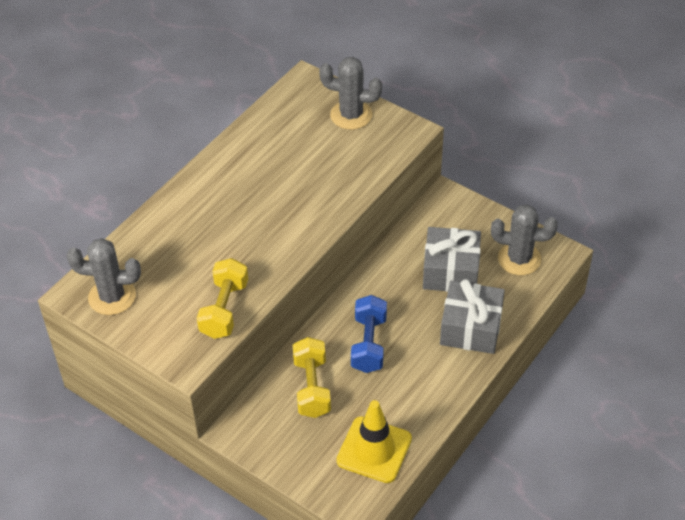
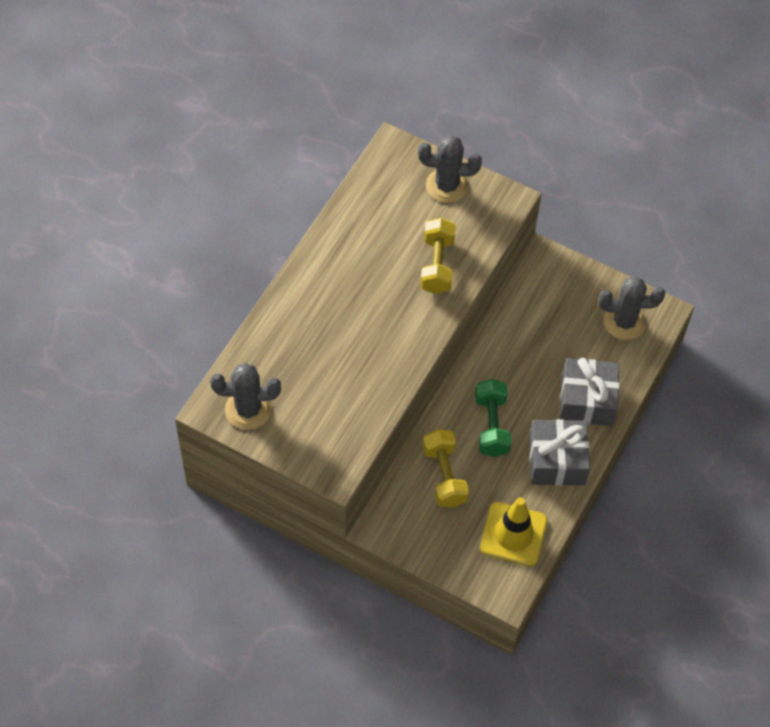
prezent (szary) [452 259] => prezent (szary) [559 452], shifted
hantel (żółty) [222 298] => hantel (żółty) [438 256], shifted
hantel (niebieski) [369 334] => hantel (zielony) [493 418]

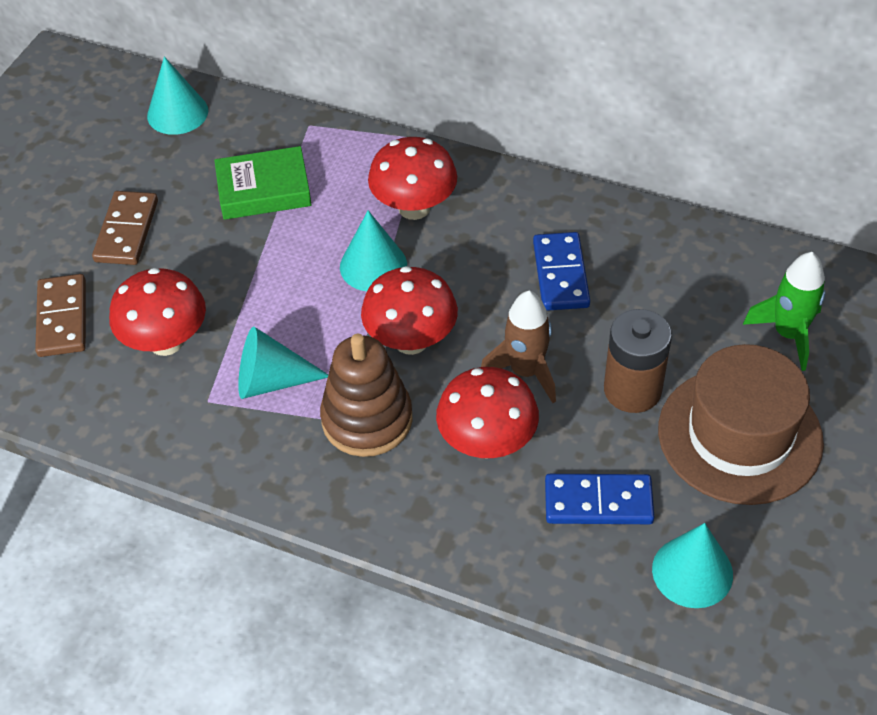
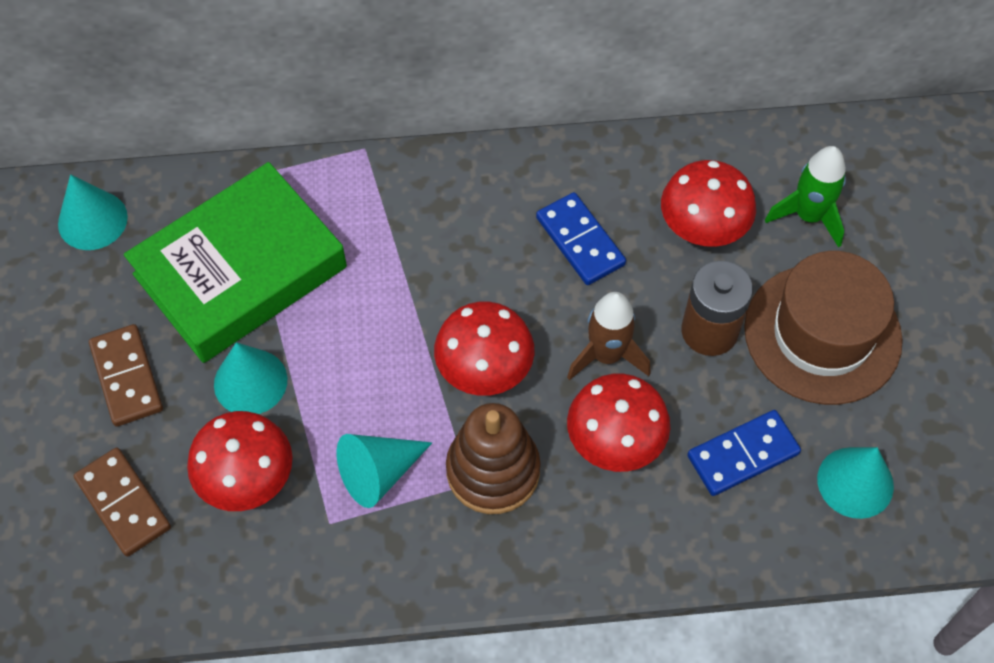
grzyb (czerwony) [412 178] => grzyb (czerwony) [708 203], shifted
książka (zielony) [263 183] => książka (zielony) [235 262], x1.80
stożek (turkusowy) [373 250] => stożek (turkusowy) [250 378], shifted

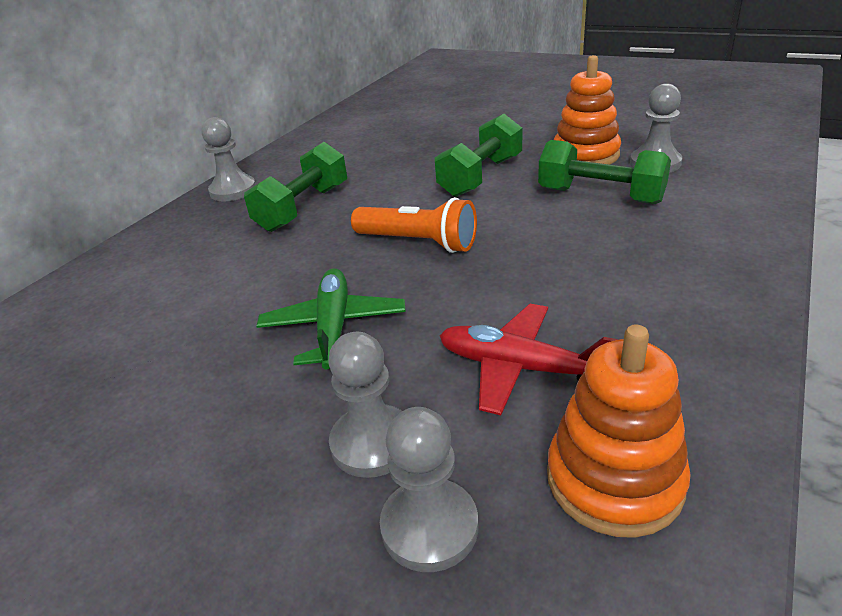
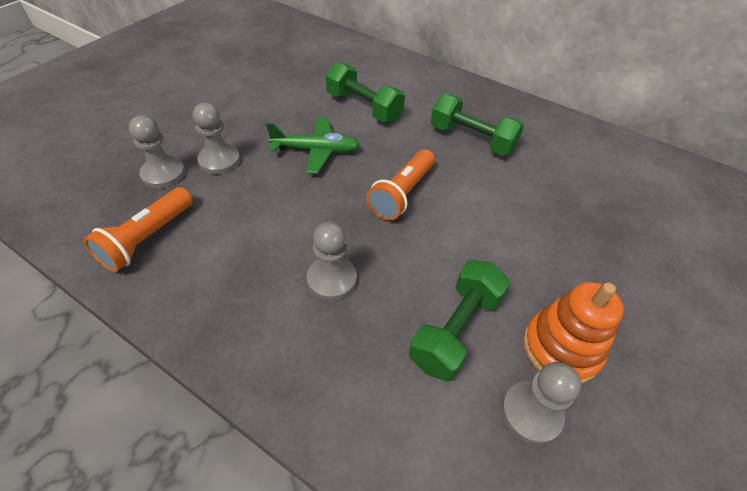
hantel (zielony) [478 155] => hantel (zielony) [365 92], shifted
pionek (szary) [228 159] => pionek (szary) [332 261], shifted
samolot (czerwony) [529 359] => nothing
zabawka nakładanka (pomarańczowy) [619 431] => latarka (pomarańczowy) [138 229]

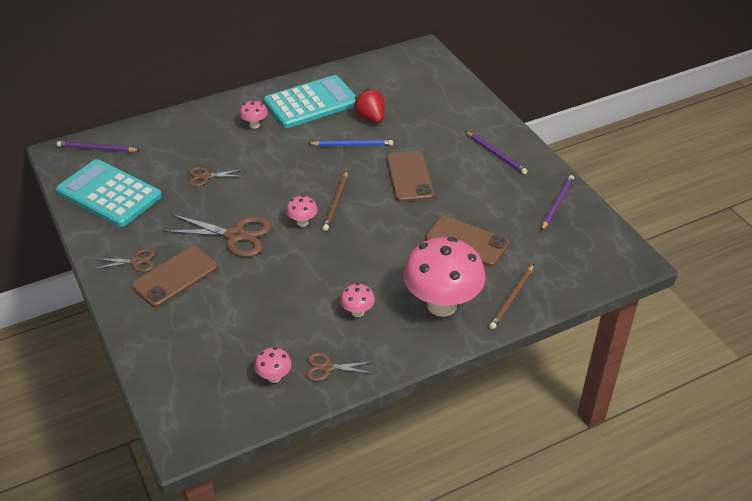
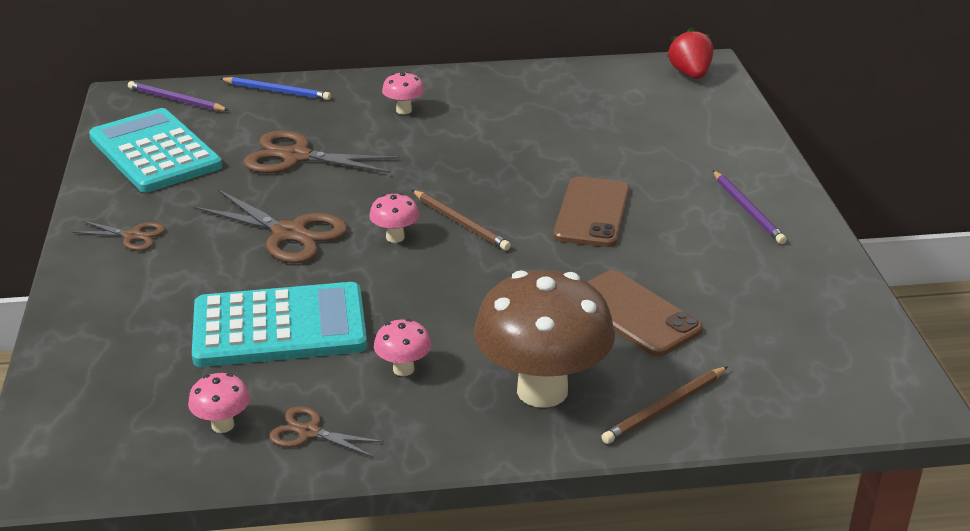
kalkulator (turkusowy) [310 101] => kalkulator (turkusowy) [279 324], shifted
truskawka (czerwony) [369 105] => truskawka (czerwony) [690 53], shifted
ołówek (niebieski) [350 143] => ołówek (niebieski) [275 88], shifted
nożyczki (brązowy) [216 177] => nożyczki (brązowy) [322 151], x1.81
ołówek (brązowy) [335 201] => ołówek (brązowy) [461 220], 75 degrees counterclockwise
ołówek (fioletowy) [557 203] => nothing
grzyb (różowy) [444 277] => grzyb (brązowy) [544 339]
telefon (brązowy) [175 276] => nothing

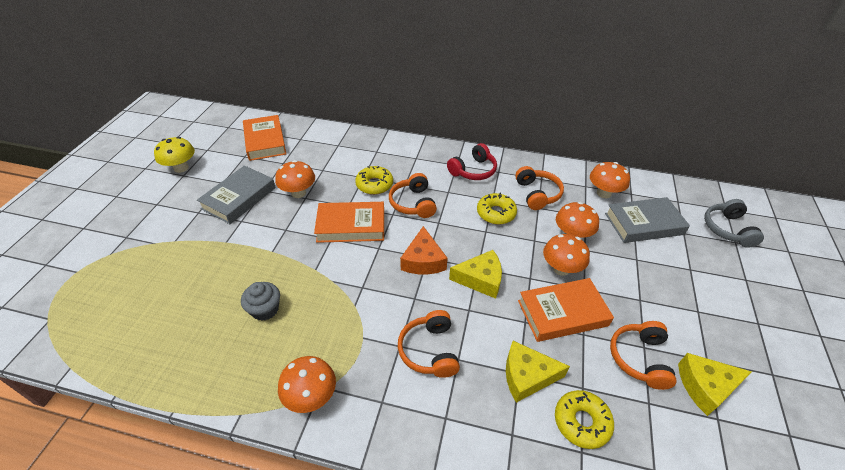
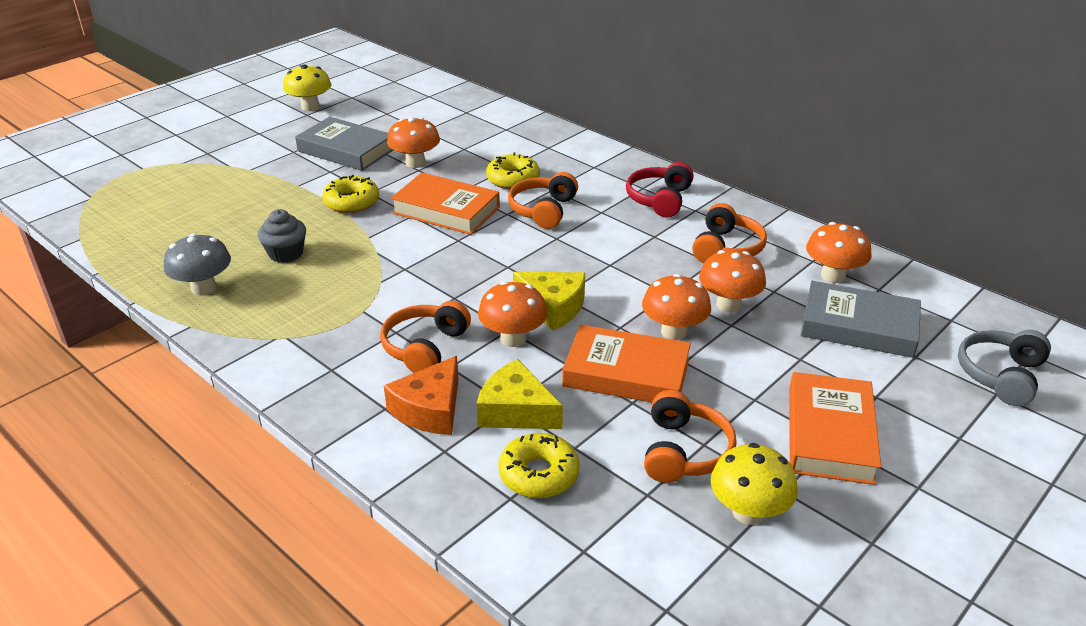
książka (pomarańczowy) [264 138] => książka (pomarańczowy) [835 428], shifted
słuchawki (czerwony) [472 161] => słuchawki (czerwony) [660 189], 120 degrees clockwise
książka (szary) [236 194] => książka (szary) [344 144], 60 degrees clockwise
donut (żółty) [497 208] => donut (żółty) [350 194], shifted
ser (pomarańczowy) [424 250] => ser (pomarańczowy) [421 395], shifted
słuchawki (pomarańczowy) [643 355] => słuchawki (pomarańczowy) [690 436], 150 degrees clockwise
ser (żółty) [715 384] => grzyb (żółty) [754 484]
grzyb (pomarańczowy) [307 384] => grzyb (pomarańczowy) [513 314], shifted
nothing => grzyb (szary) [197 264]

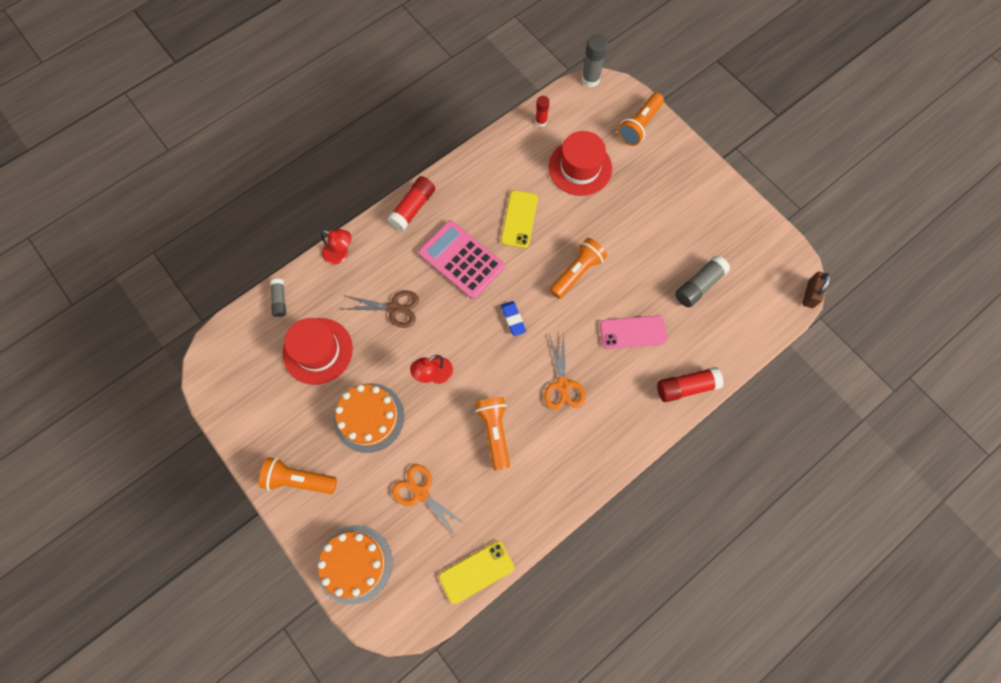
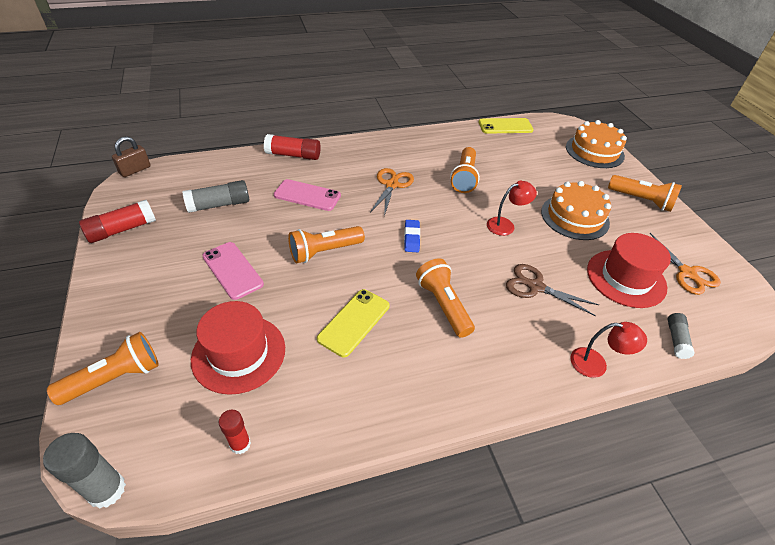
klej w sztyfcie (czerwony) [411 203] => klej w sztyfcie (czerwony) [117 221], shifted
kalkulator (różowy) [461 259] => latarka (pomarańczowy) [445 298]
lampka (czerwony) [336 246] => lampka (czerwony) [608 350], 150 degrees clockwise
nożyczki (pomarańczowy) [429 500] => nożyczki (pomarańczowy) [685 264], shifted
nothing => telefon (różowy) [233 271]

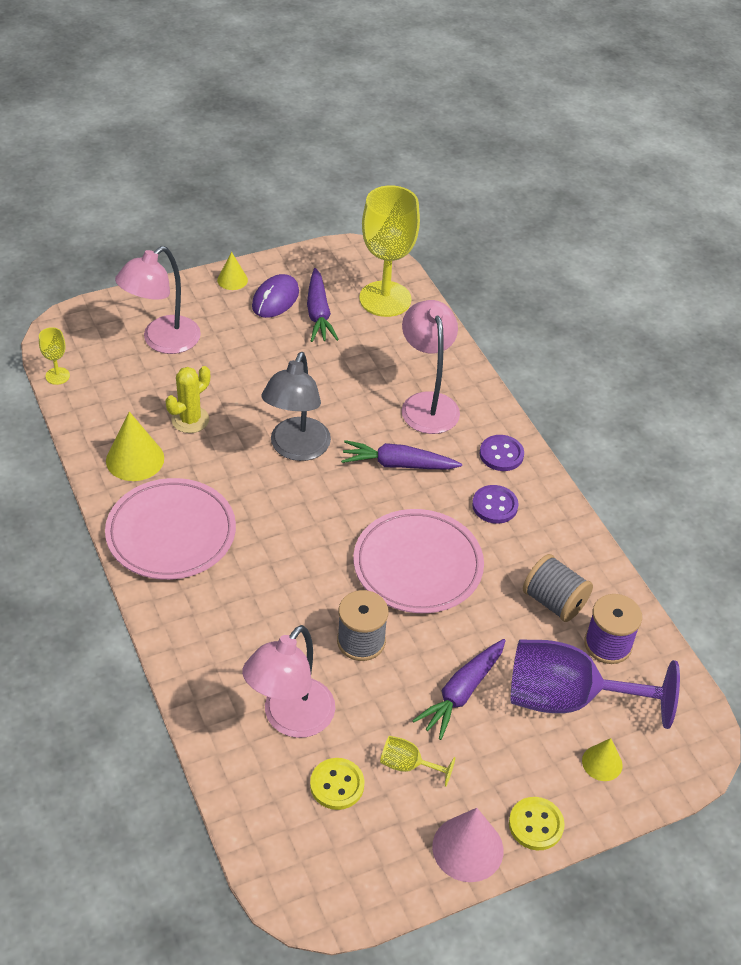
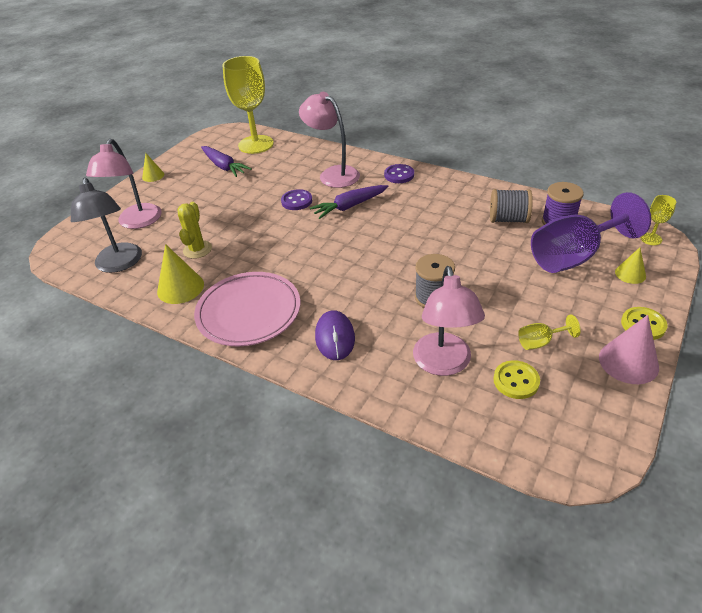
myszka (fioletowy) [275 296] => myszka (fioletowy) [335 335], shifted
kielich (żółty) [54 356] => kielich (żółty) [658 220], shifted
lampka (szary) [296 406] => lampka (szary) [106 225], shifted
guzik (fioletowy) [495 504] => guzik (fioletowy) [296 199], shifted
talerz (różowy) [418 561] => nothing
marchewka (fioletowy) [459 689] => nothing

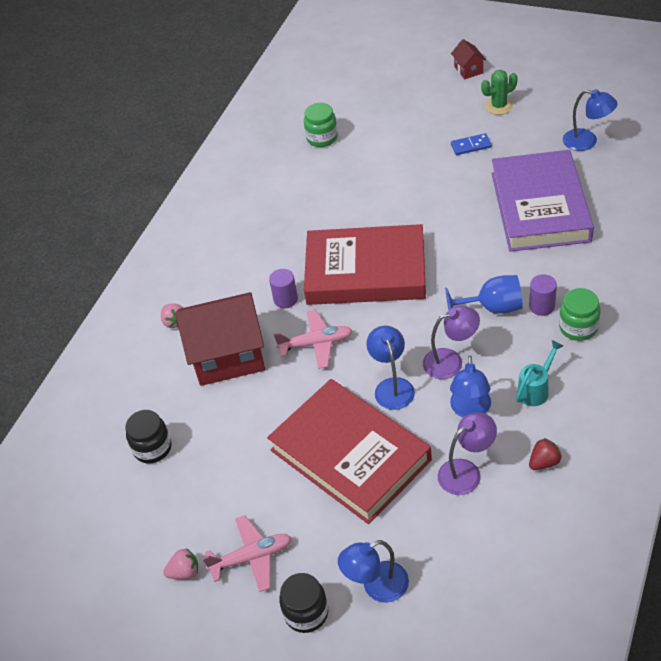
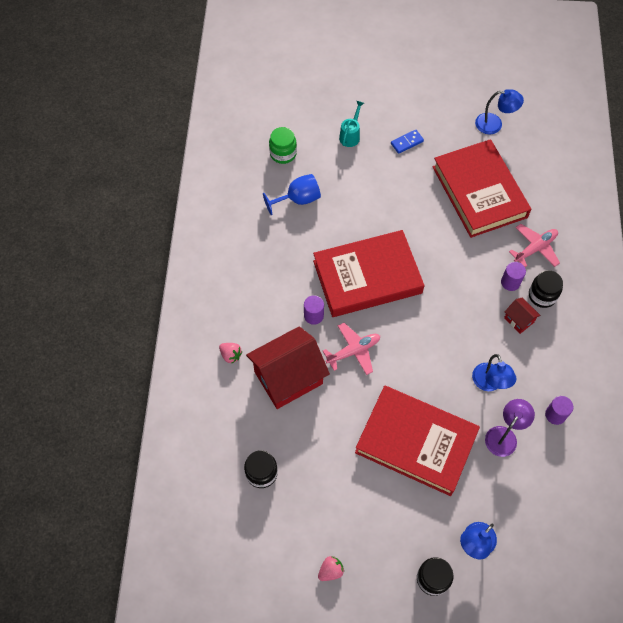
domek (czerwony) [468 59] => domek (czerwony) [522 316], shifted
kaktus (zielony) [499 92] => nothing
książka (fioletowy) [543 201] => książka (czerwony) [481 188]
kielich (niebieski) [484 294] => kielich (niebieski) [292 194], shifted
słoik (zielony) [579 314] => słoik (czarny) [546 289]
lampka (fioletowy) [451 342] => nothing
lampka (niebieski) [390 368] => nothing
konewka (turkusowy) [539 373] => konewka (turkusowy) [351 124], shifted
truskawka (czerwony) [545 454] => walec (fioletowy) [559 410]
samolot (różowy) [247 553] => samolot (różowy) [534 245], shifted

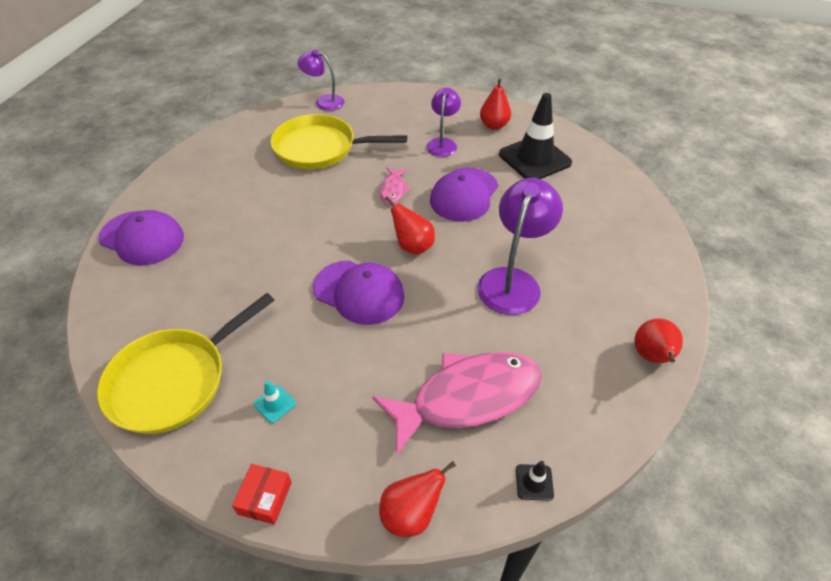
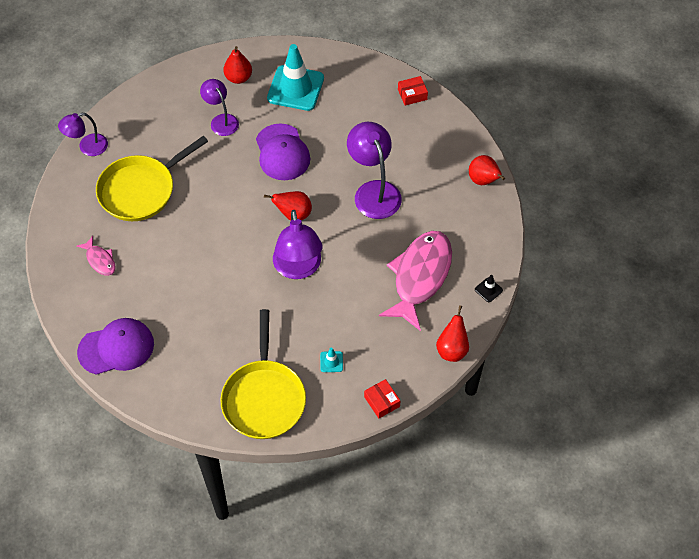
pachołek (czarny) [535 136] => pachołek (turkusowy) [295 77]
ryba (różowy) [395 185] => ryba (różowy) [96 256], shifted
czapka (fioletowy) [359 292] => lampka (fioletowy) [298 244]
nothing => pudełko (czerwony) [413 91]

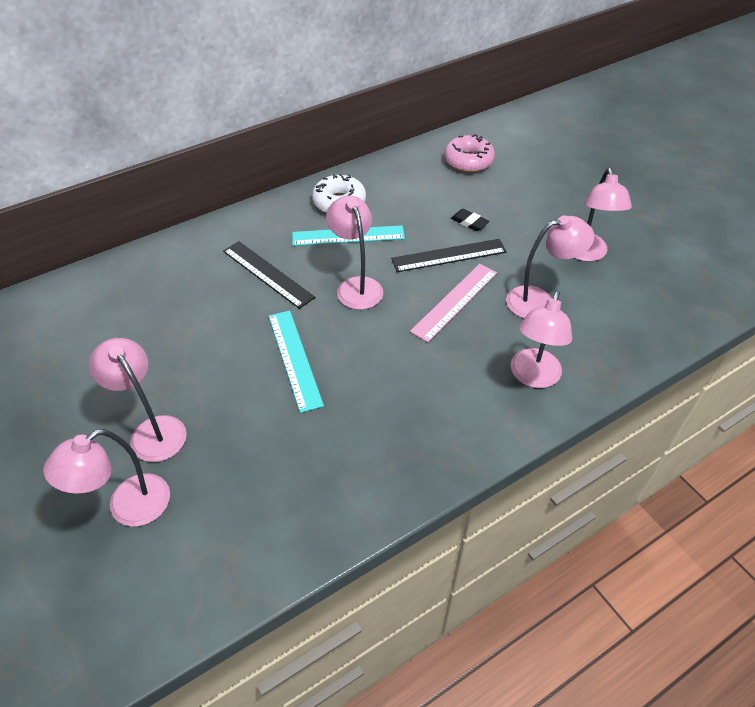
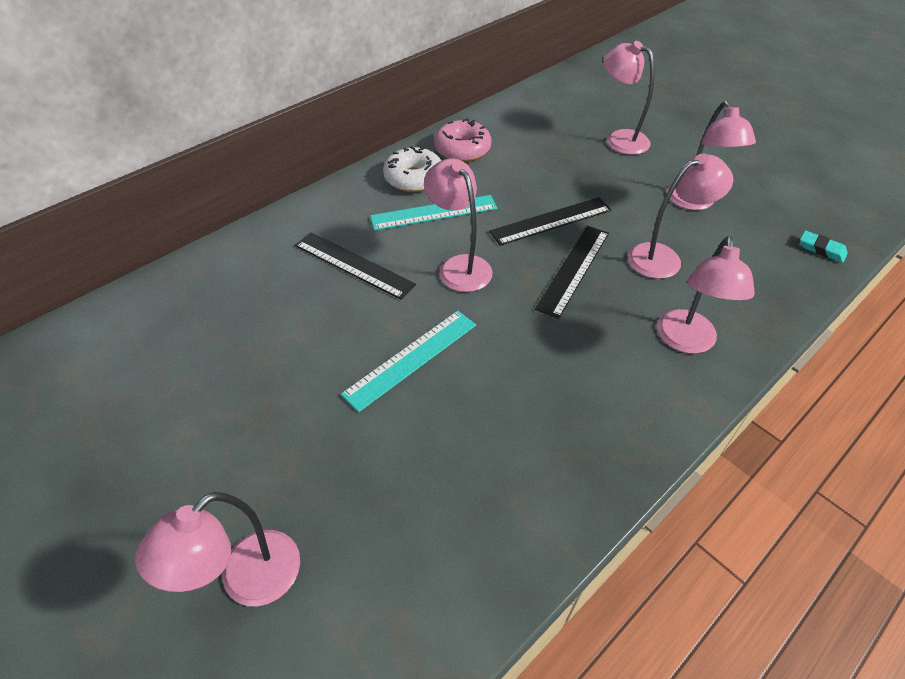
donut (różowy) [469 153] => donut (różowy) [463 140], shifted
gumka do mazania (czarny) [470 220] => nothing
linijka (różowy) [453 303] => linijka (czarny) [572 272]
linijka (turkusowy) [296 362] => linijka (turkusowy) [408 361], 75 degrees clockwise
lampka (różowy) [138 400] => lampka (różowy) [629 98], shifted
nothing => gumka do mazania (turkusowy) [824 246]

